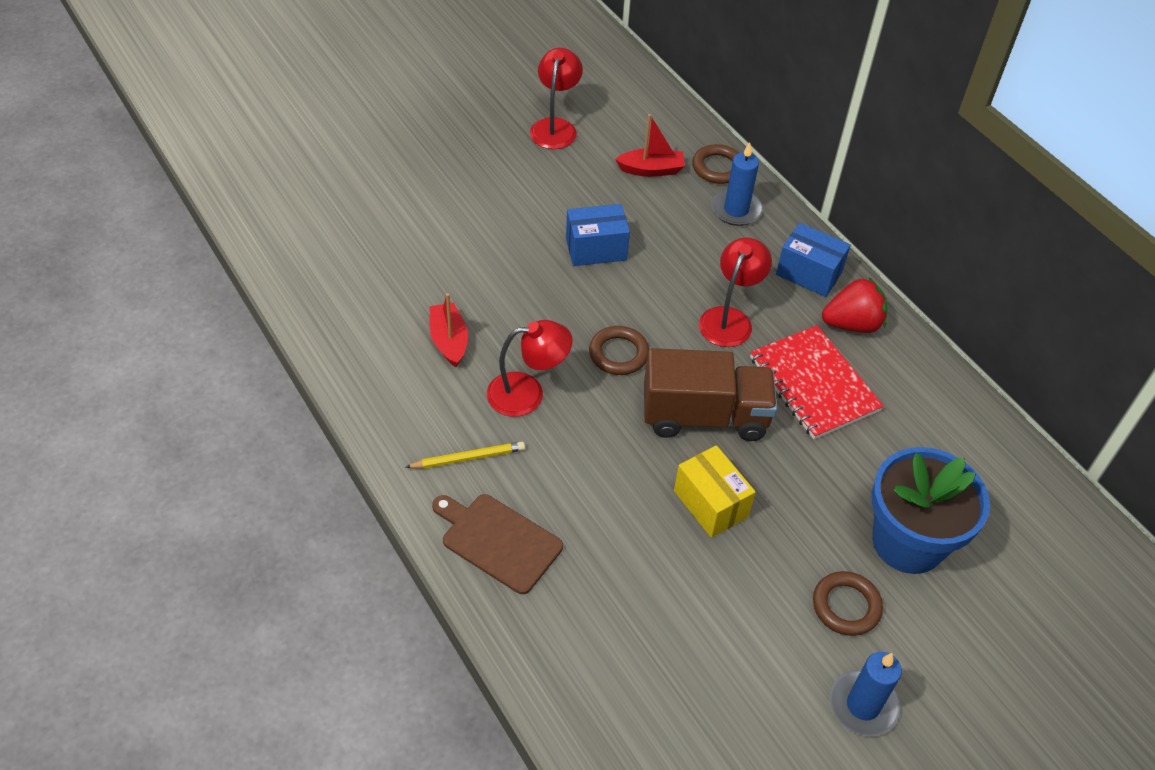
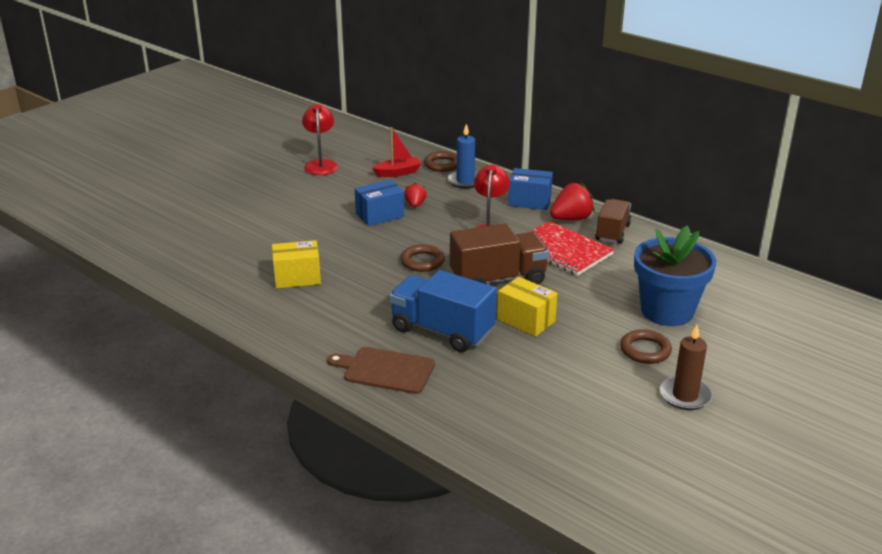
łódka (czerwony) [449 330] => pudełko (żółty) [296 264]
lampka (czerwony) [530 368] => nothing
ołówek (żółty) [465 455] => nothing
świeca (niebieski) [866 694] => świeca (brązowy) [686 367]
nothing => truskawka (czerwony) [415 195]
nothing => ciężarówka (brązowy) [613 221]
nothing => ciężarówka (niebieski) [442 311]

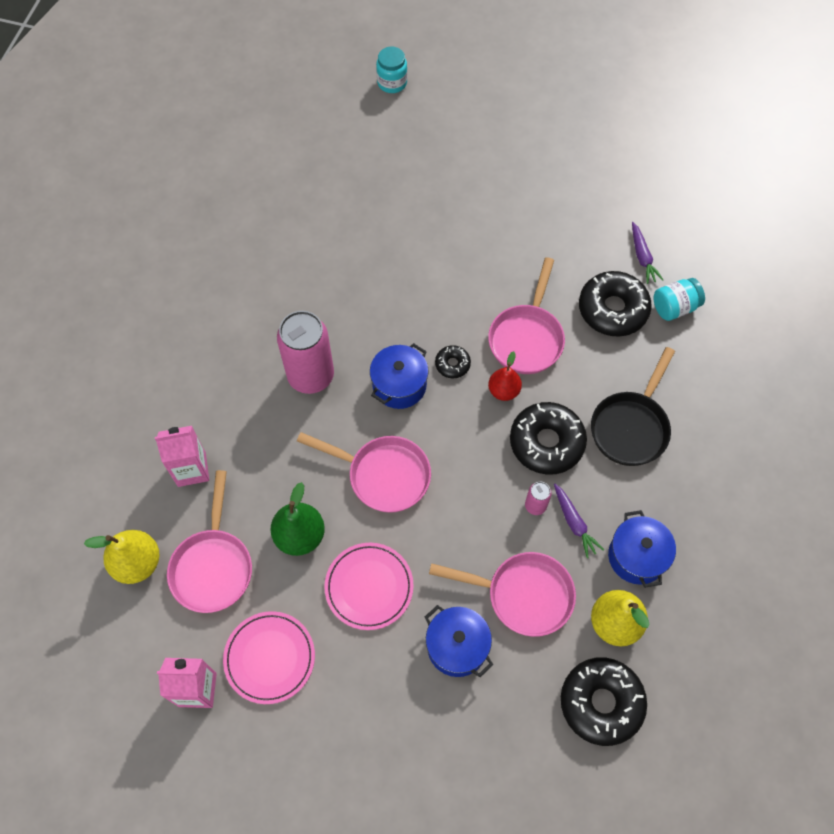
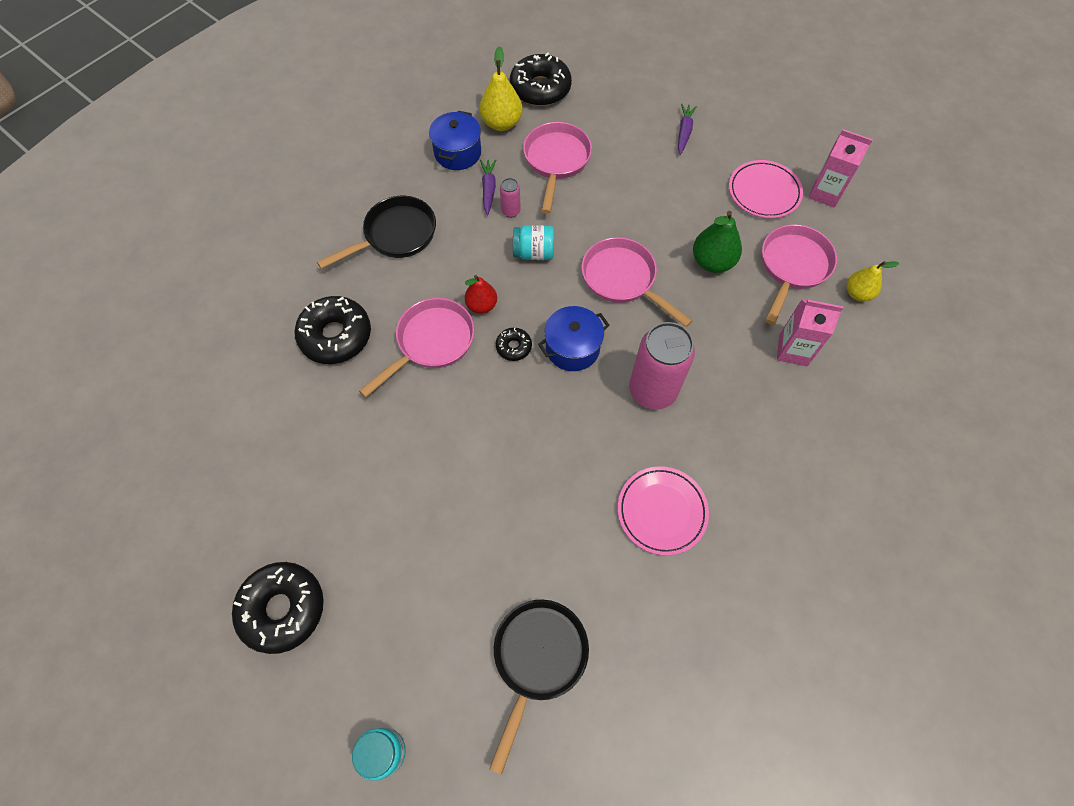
marchewka (fioletowy) [647 253] => marchewka (fioletowy) [687 129], shifted
słoik (turkusowy) [679 299] => słoik (turkusowy) [533 242], shifted
donut (czarny) [548 438] => donut (czarny) [278 608], shifted
gruszka (żółty) [122 557] => gruszka (żółty) [873 281], x0.67
talerz (różowy) [369 586] => talerz (różowy) [663 511], shifted
patelnia (różowy) [502 594] => patelnia (różowy) [557 168], 60 degrees clockwise
garnek (niebieski) [459 641] => nothing
nothing => patelnia (czarny) [539 687]

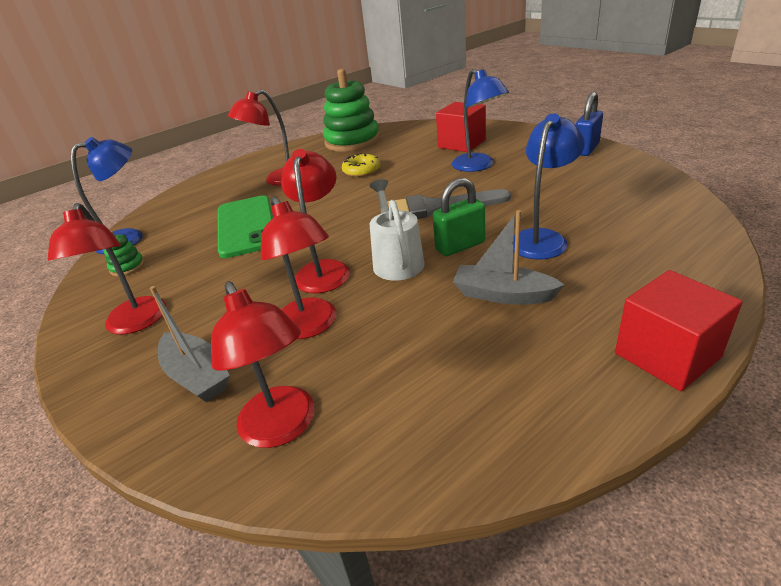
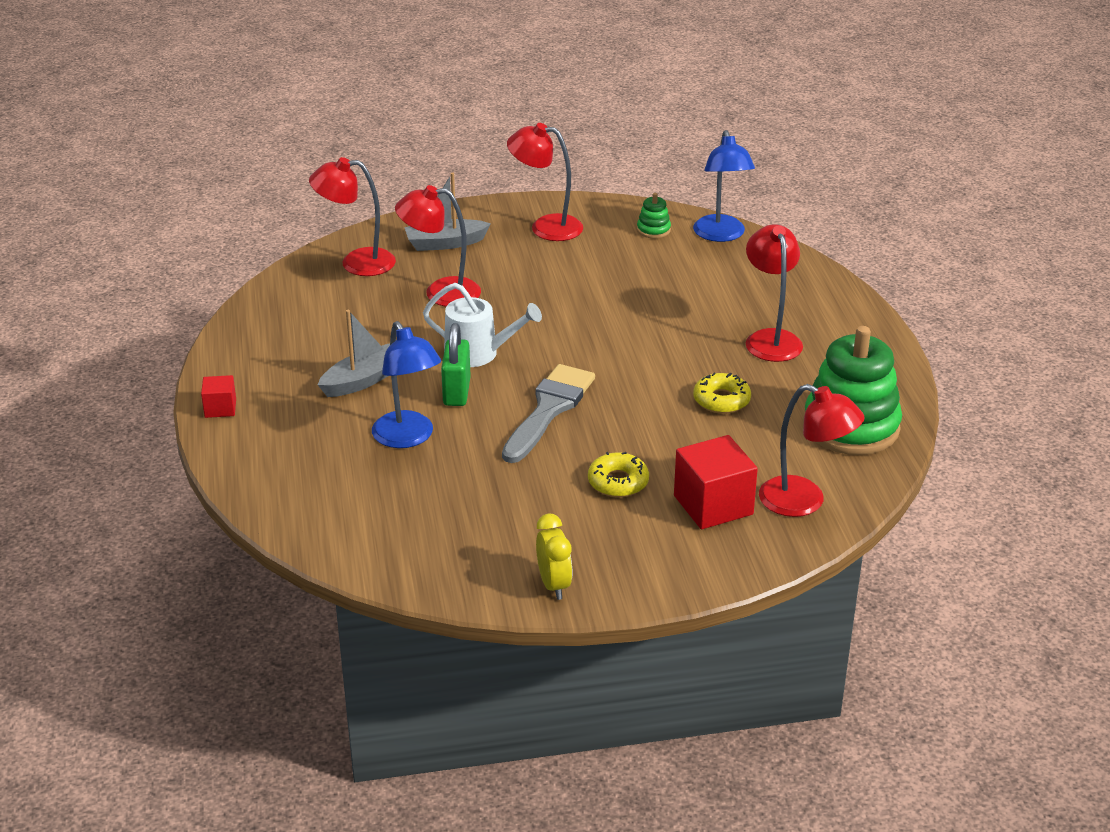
lampka (niebieski) [480 120] => donut (żółty) [618 474]
kłódka (niebieski) [589 124] => budzik (żółty) [554 557]
lampka (czerwony) [315 221] => lampka (czerwony) [812 450], shifted
telefon (zielony) [245 226] => nothing
sześcian (czerwony) [679 330] => sześcian (czerwony) [218 396], x0.54

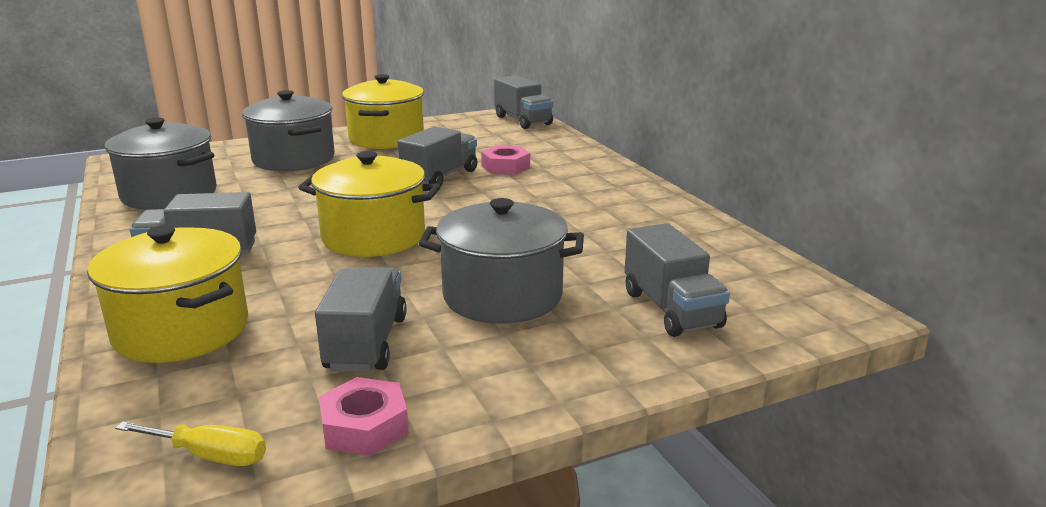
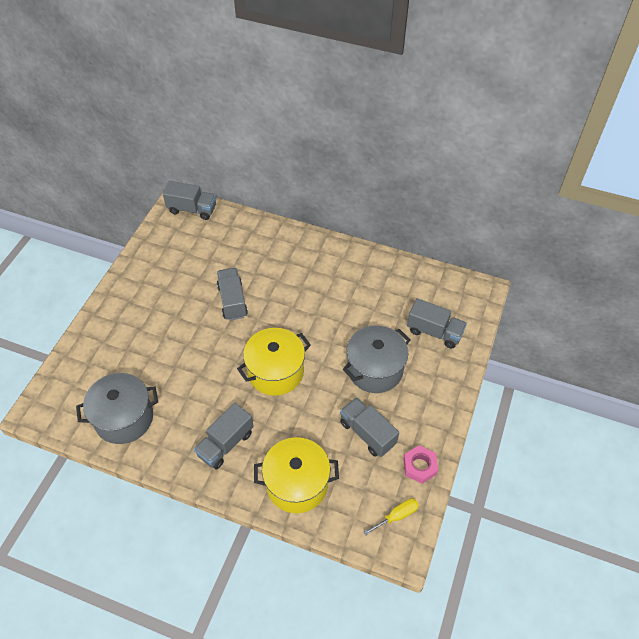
garnek (żółty) [383 111] => nothing
garnek (szary) [288 130] => nothing
nakrętka (różowy) [505 160] => nothing

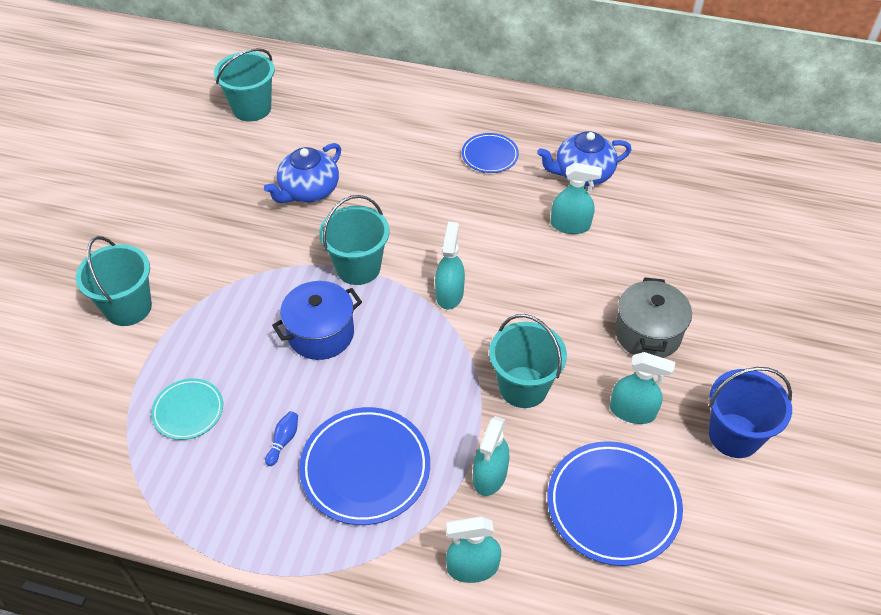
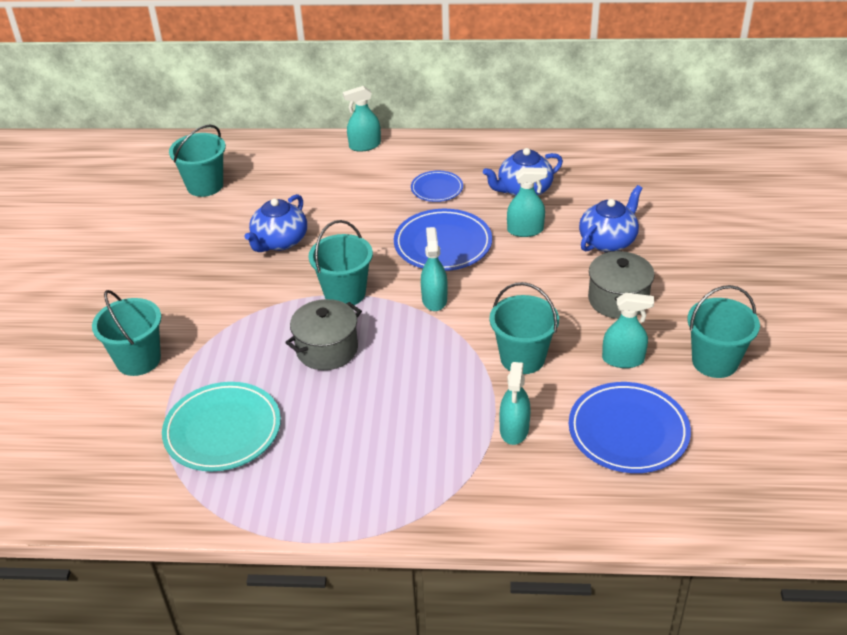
garnek (niebieski) [317 320] => garnek (szary) [323 334]
wiadro (niebieski) [750 412] => wiadro (turkusowy) [724 331]
talerz (turkusowy) [187 409] => talerz (turkusowy) [221 426], x1.76
talerz (niebieski) [364 466] => talerz (niebieski) [443 240], shifted
kręgiel (niebieski) [281 438] => nothing
spryskiwacz (turkusowy) [473 549] => spryskiwacz (turkusowy) [362 119], shifted
nothing => imbryk (niebieski) [611 218]

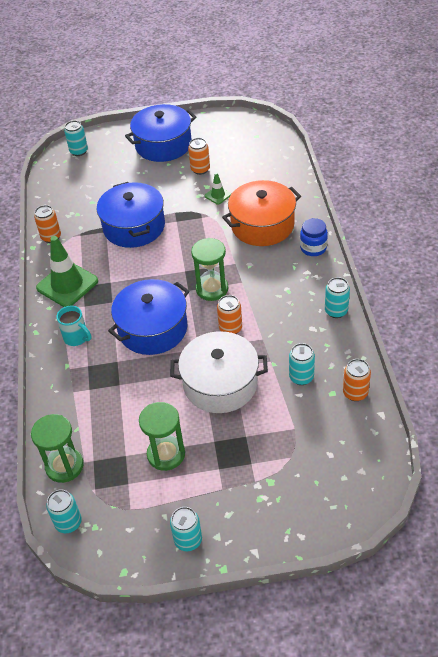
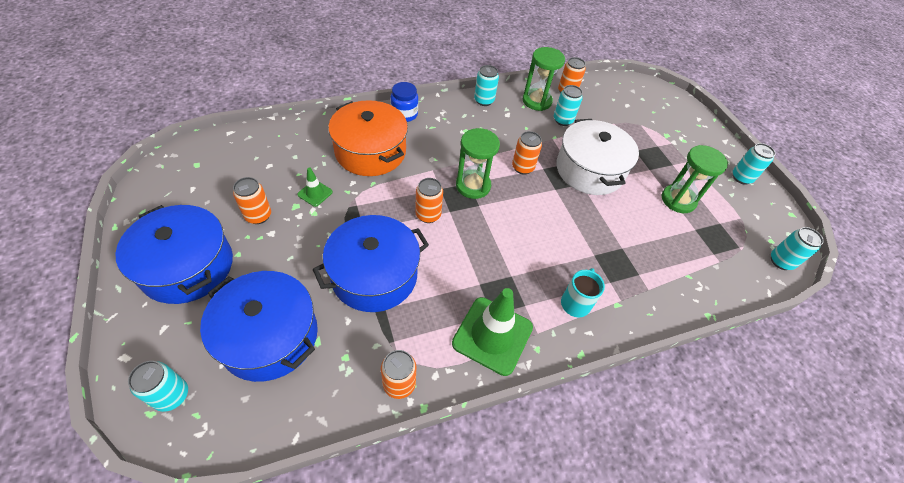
garnek (niebieski) [148 317] => garnek (niebieski) [259 326], shifted
klepsydra (zielony) [57 448] => klepsydra (zielony) [544 79], shifted
nothing => puszka (pomarańczowy) [429 200]

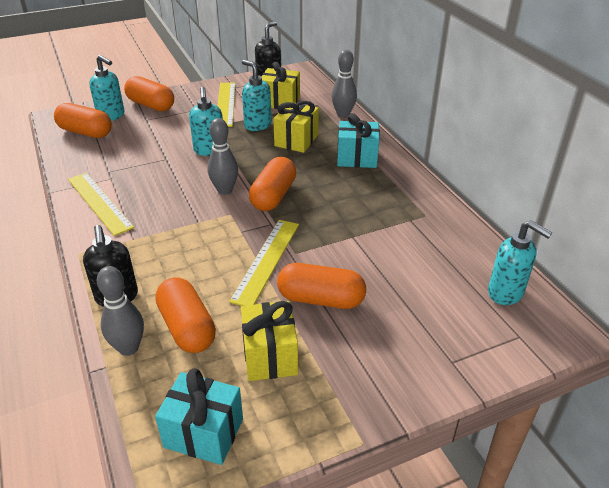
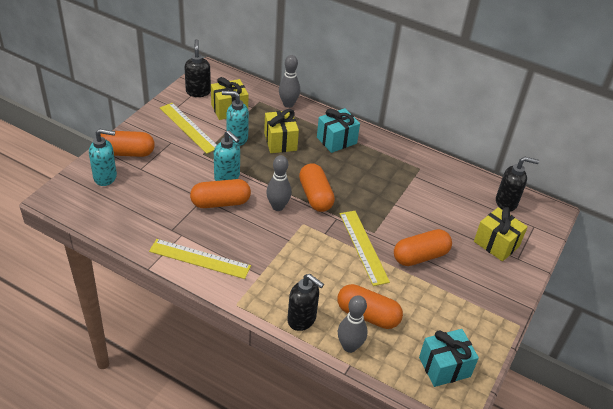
kapsułka (pomarańczowy) [83 120] => kapsułka (pomarańczowy) [220 193], shifted
dozownik mydła (turkusowy) [520 262] => dozownik mydła (czarny) [517 184]
prezent (żółty) [269 341] => prezent (żółty) [501 234], shifted

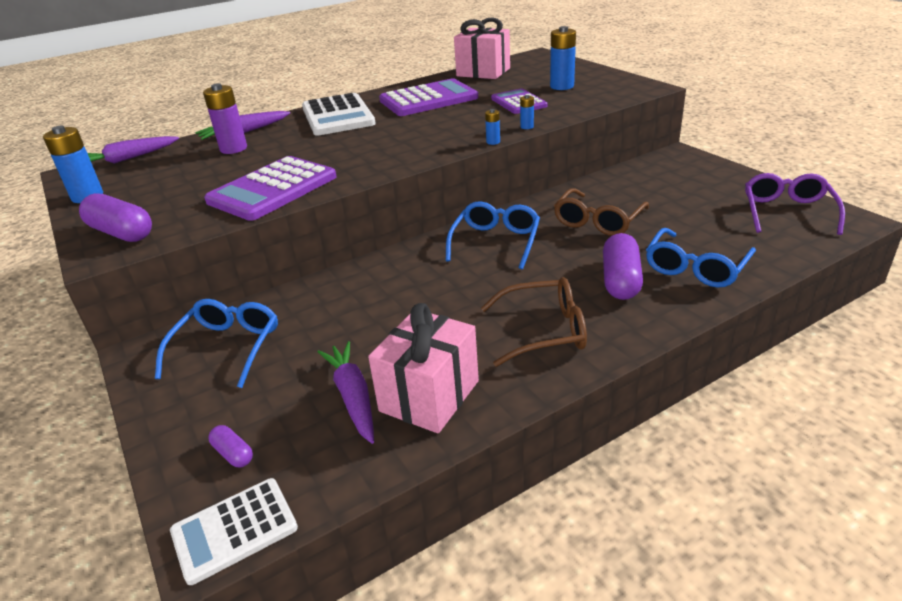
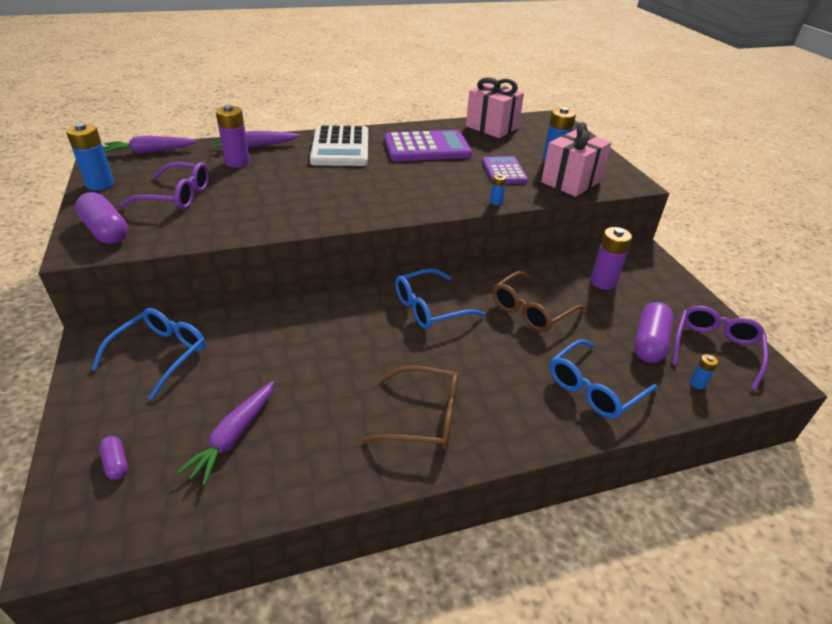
bateria (niebieski) [492 127] => bateria (niebieski) [704 371], shifted
kalkulator (fioletowy) [270 188] => nothing
okulary (niebieski) [493 235] => okulary (niebieski) [440 298], 150 degrees counterclockwise
kapsułka (fioletowy) [623 266] => kapsułka (fioletowy) [654 332], shifted
prezent (różowy) [423 368] => prezent (różowy) [576 159], shifted
marchewka (fioletowy) [346 392] => marchewka (fioletowy) [225 433], 150 degrees counterclockwise
kalkulator (biały) [234 531] => nothing
nothing => okulary (fioletowy) [164 186]
nothing => bateria (fioletowy) [611 258]

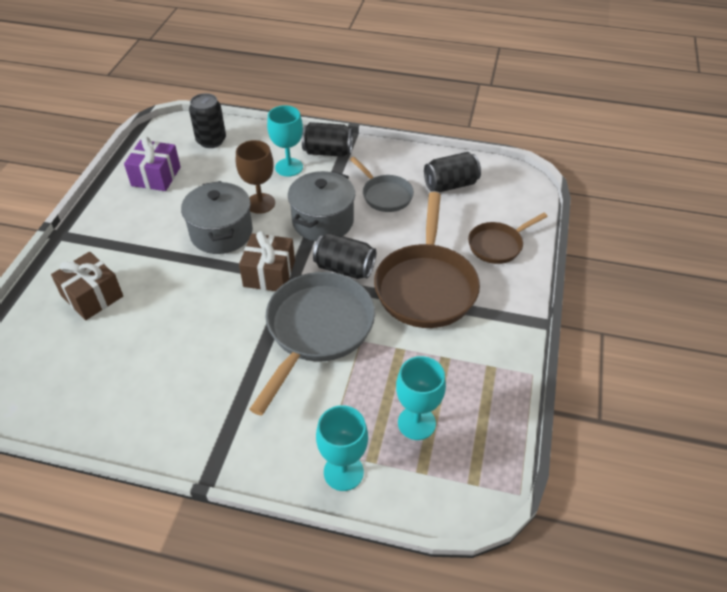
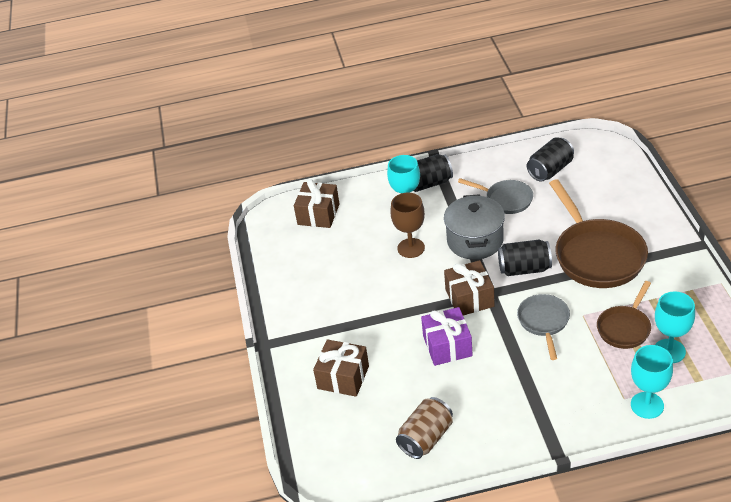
puszka (czarny) [207 120] => prezent (brązowy) [317 203]
prezent (fioletowy) [152 164] => prezent (fioletowy) [447 336], shifted
garnek (szary) [217 217] => nothing
patelnia (brązowy) [508 238] => patelnia (brązowy) [624 315], shifted
patelnia (szary) [312 344] => patelnia (szary) [543 327], x0.55
nothing => puszka (brązowy) [424 428]

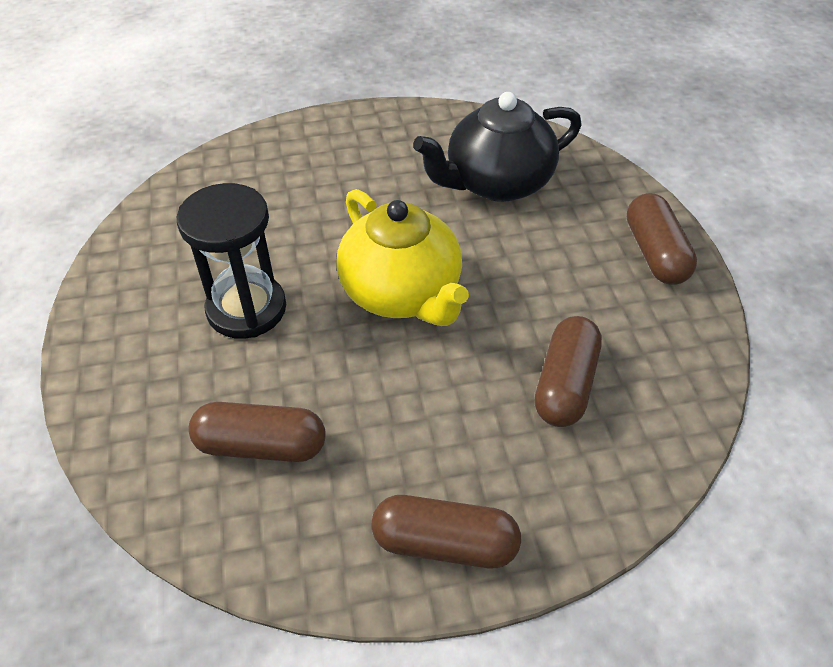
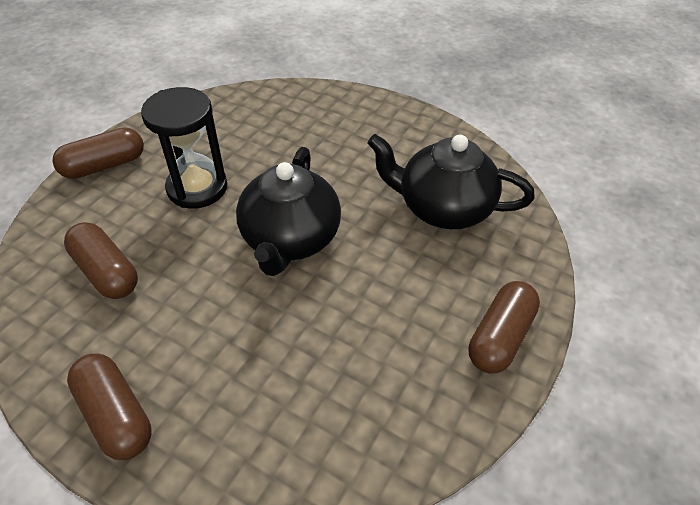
imbryk (żółty) [402 257] => imbryk (czarny) [288 211]
kapsułka (brązowy) [568 371] => kapsułka (brązowy) [98 153], shifted

